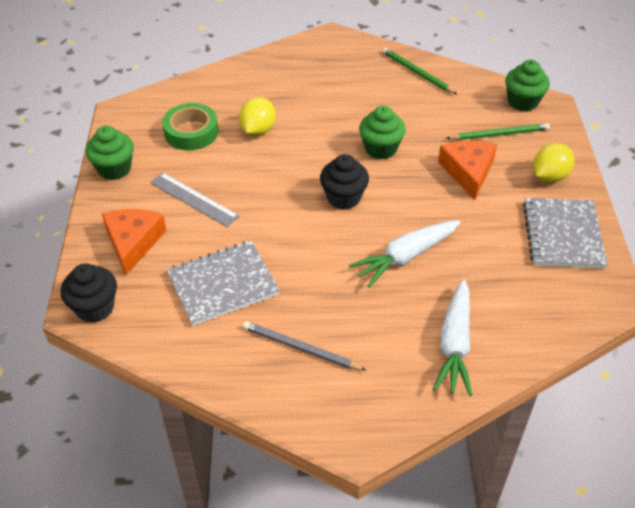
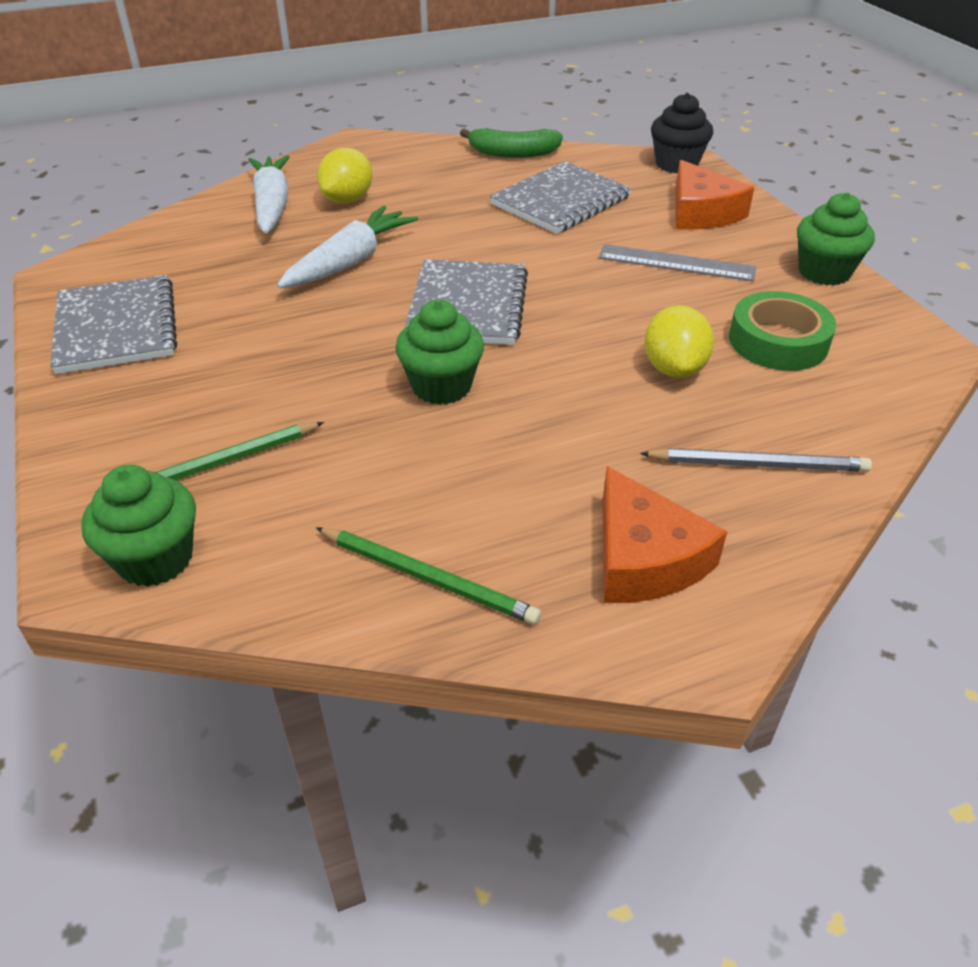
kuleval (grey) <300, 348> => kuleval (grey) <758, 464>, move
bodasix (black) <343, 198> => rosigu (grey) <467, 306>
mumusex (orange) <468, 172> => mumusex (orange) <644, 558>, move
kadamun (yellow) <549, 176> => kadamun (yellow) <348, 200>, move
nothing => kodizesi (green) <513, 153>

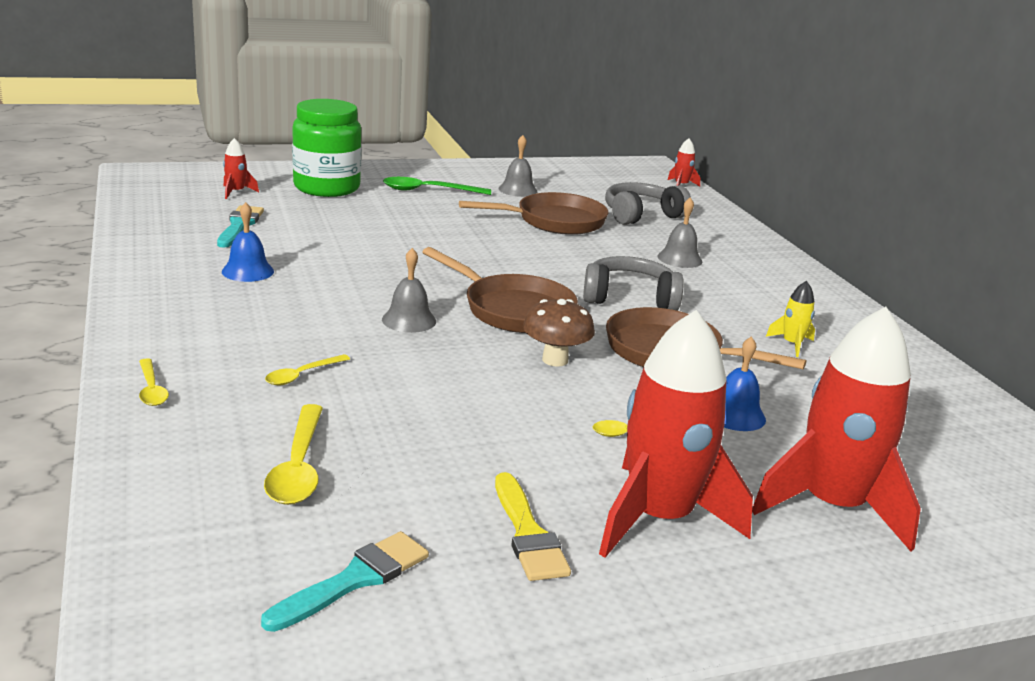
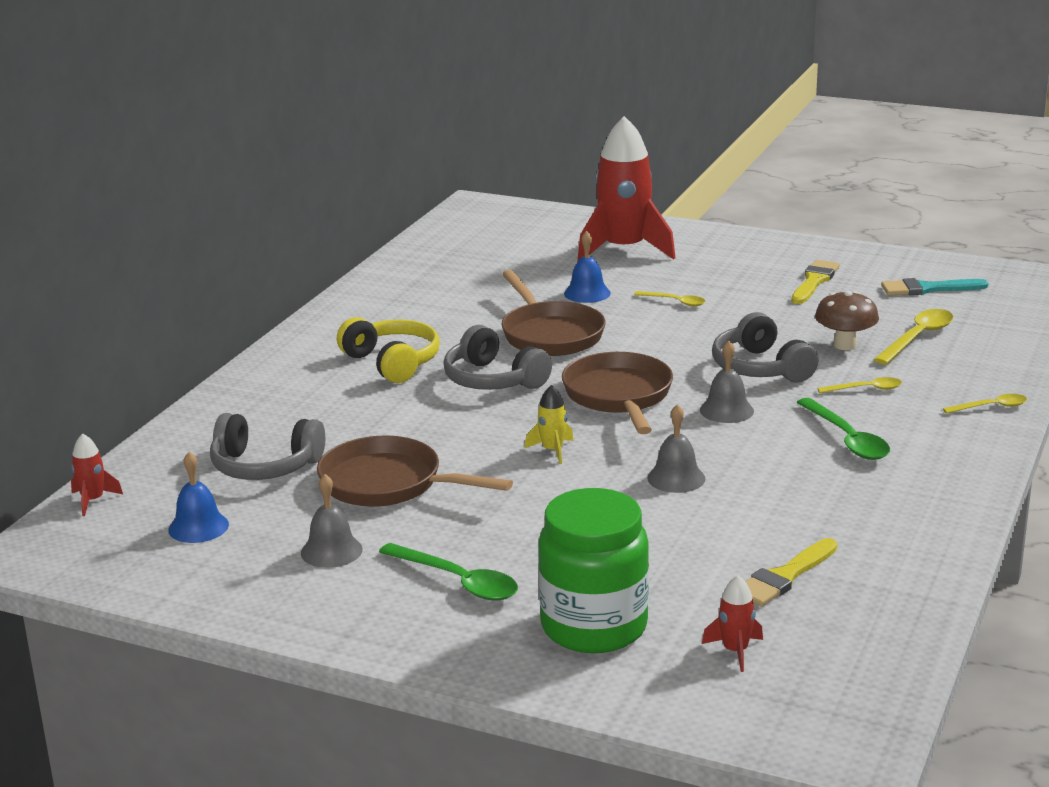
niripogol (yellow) <151, 389> => niripogol (yellow) <991, 407>, 60 degrees clockwise
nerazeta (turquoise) <239, 225> => nerazeta (yellow) <785, 576>
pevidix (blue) <248, 271> => pevidix (blue) <198, 527>, move
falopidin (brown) <555, 360> => falopidin (brown) <845, 345>, move
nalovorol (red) <658, 517> => nothing
pevidix (grey) <679, 259> => pevidix (grey) <676, 478>, move
nalovorol (yellow) <791, 344> => nalovorol (yellow) <552, 450>, move
nothing => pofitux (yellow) <392, 362>
nothing => pofitux (grey) <760, 368>
nothing => niripogol (green) <847, 439>

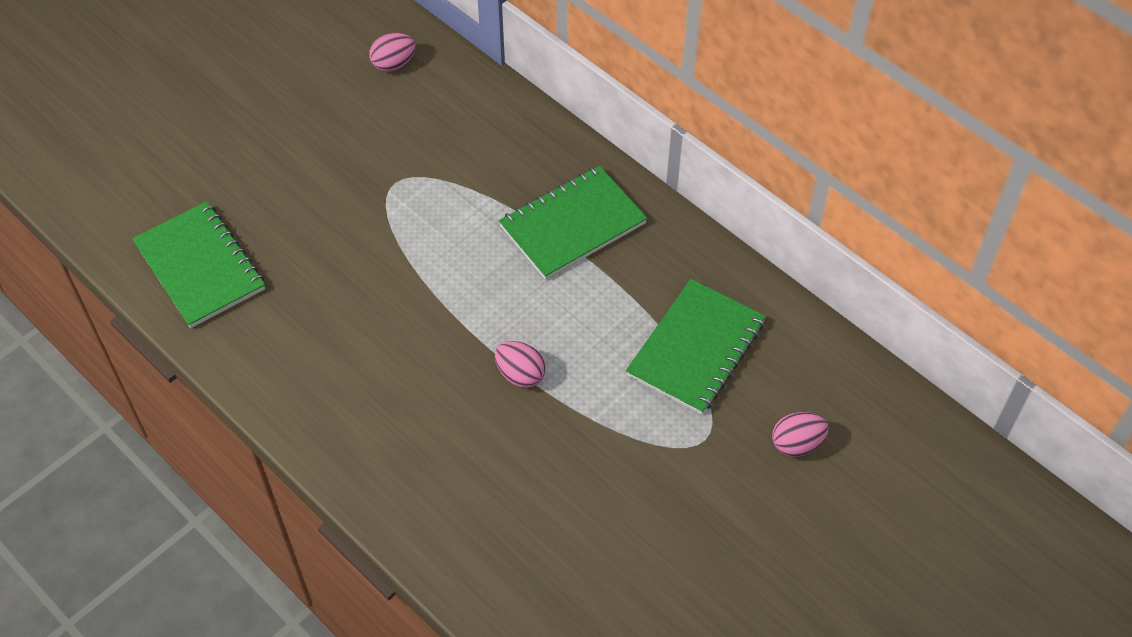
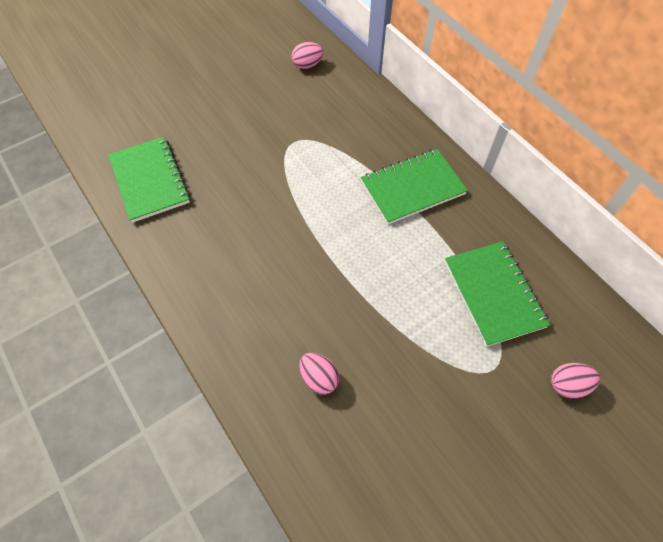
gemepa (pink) <520, 374> => gemepa (pink) <319, 378>, move
rosigu (green) <696, 348> => rosigu (green) <493, 294>, 60 degrees counterclockwise

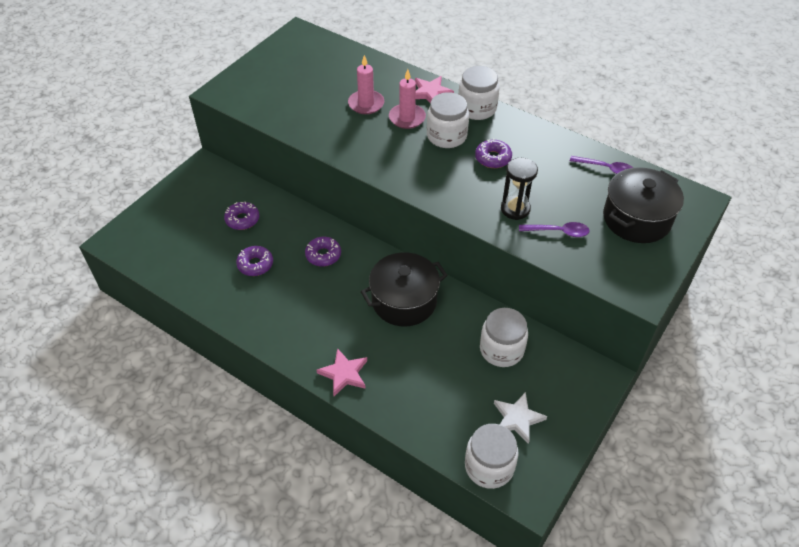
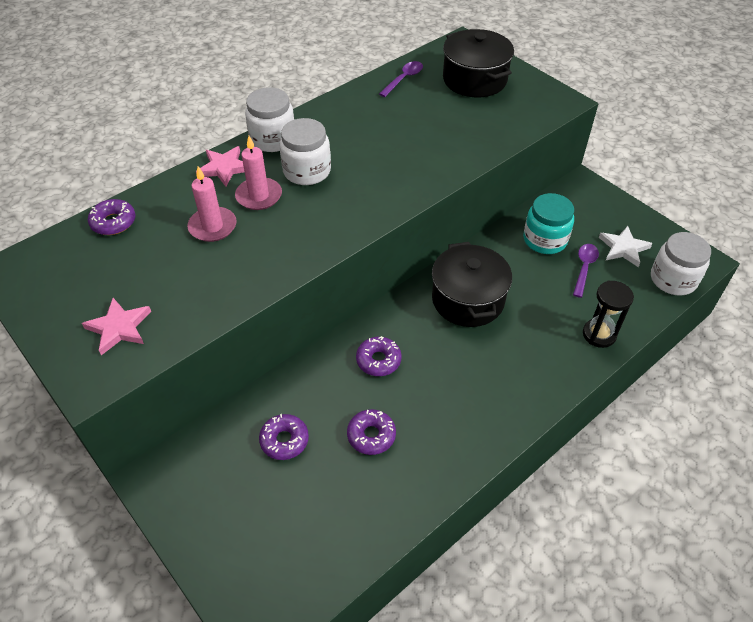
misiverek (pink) <344, 373> => misiverek (pink) <119, 328>, move
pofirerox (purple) <493, 158> => pofirerox (purple) <113, 222>, move
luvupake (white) <501, 349> => luvupake (turquoise) <545, 240>
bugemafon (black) <515, 209> => bugemafon (black) <599, 334>, move
niripogol (purple) <558, 232> => niripogol (purple) <584, 268>, move

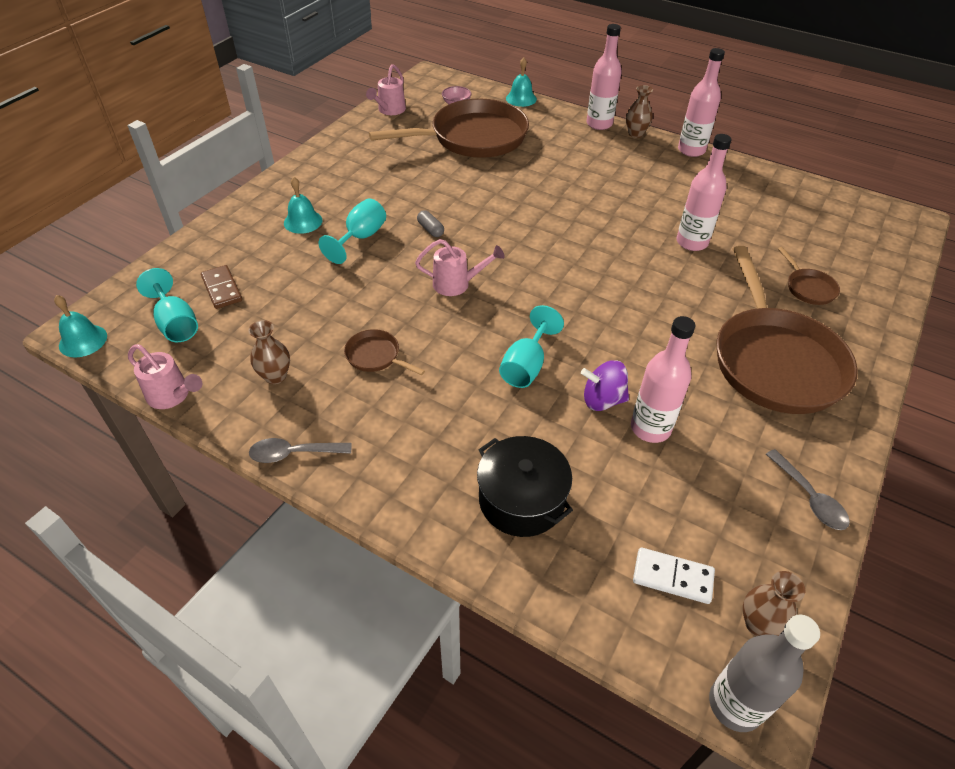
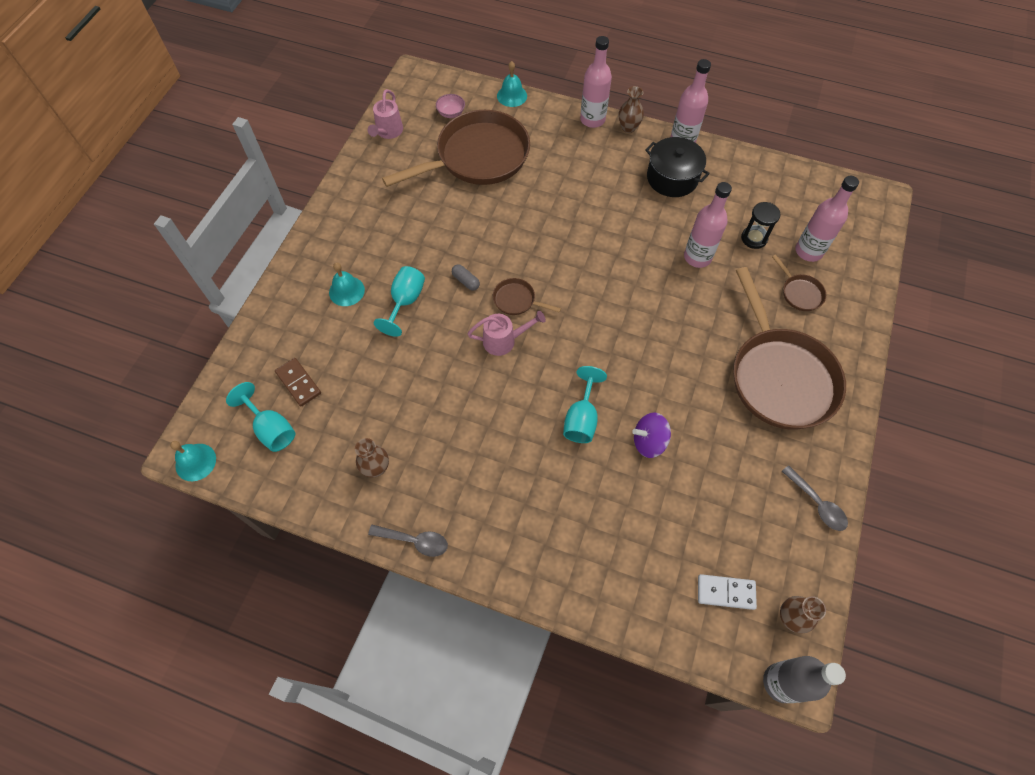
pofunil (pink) <172, 396> => nothing
niripogol (grey) <293, 454> => niripogol (grey) <415, 541>, 150 degrees counterclockwise
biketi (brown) <376, 356> => biketi (brown) <517, 300>, move
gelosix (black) <521, 500> => gelosix (black) <672, 178>, move
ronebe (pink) <650, 428> => ronebe (pink) <808, 251>, move
nothing => bugemafon (black) <754, 238>

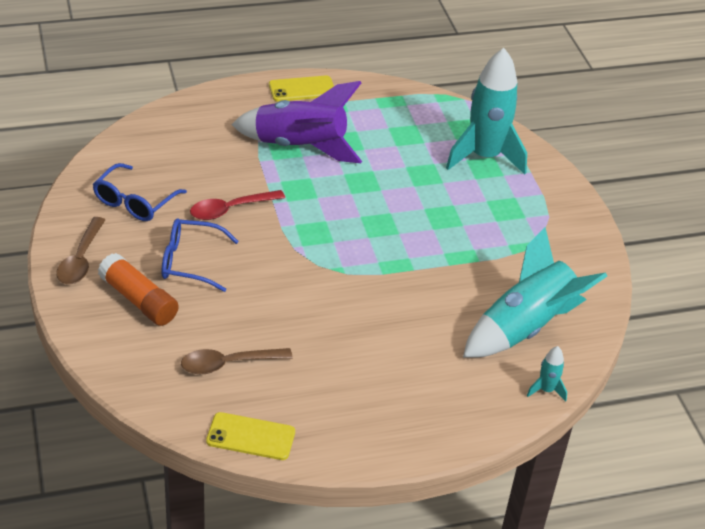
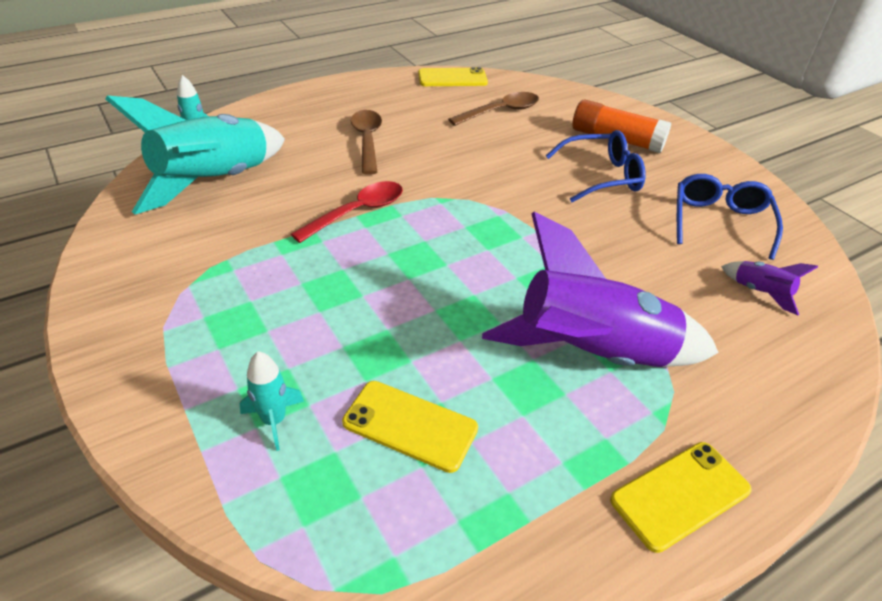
niripogol (brown) <81, 259> => niripogol (brown) <367, 140>, move
niripogol (red) <230, 209> => niripogol (red) <358, 212>, move
nalovorol (turquoise) <485, 157> => nalovorol (turquoise) <274, 420>, x0.42
nothing => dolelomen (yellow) <410, 425>
nothing => nalovorol (purple) <760, 292>

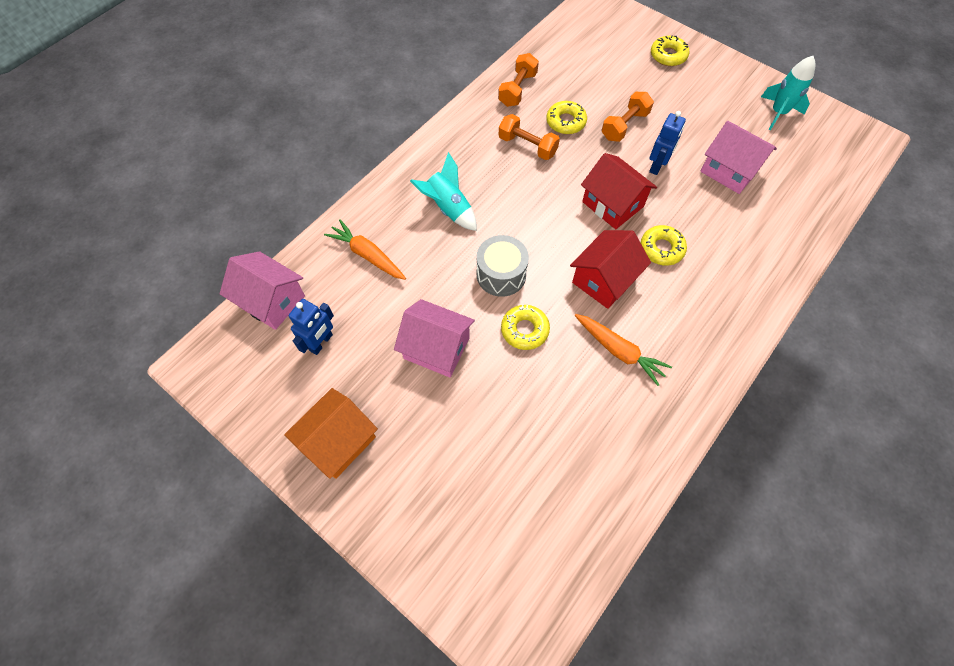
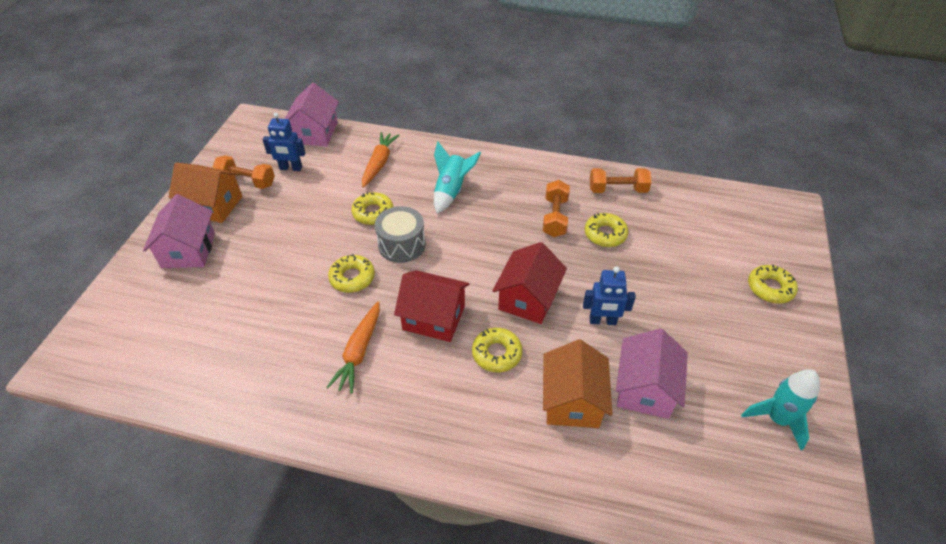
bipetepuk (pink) <436, 348> => bipetepuk (pink) <188, 250>, move
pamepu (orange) <624, 126> => pamepu (orange) <247, 181>, move
nothing => pofirerox (yellow) <373, 213>
nothing => bipetepuk (orange) <572, 401>

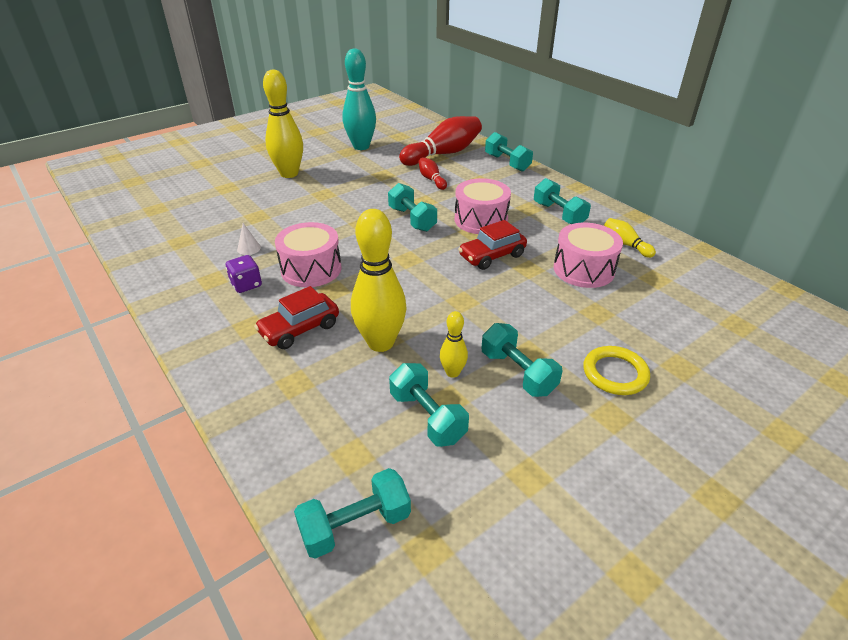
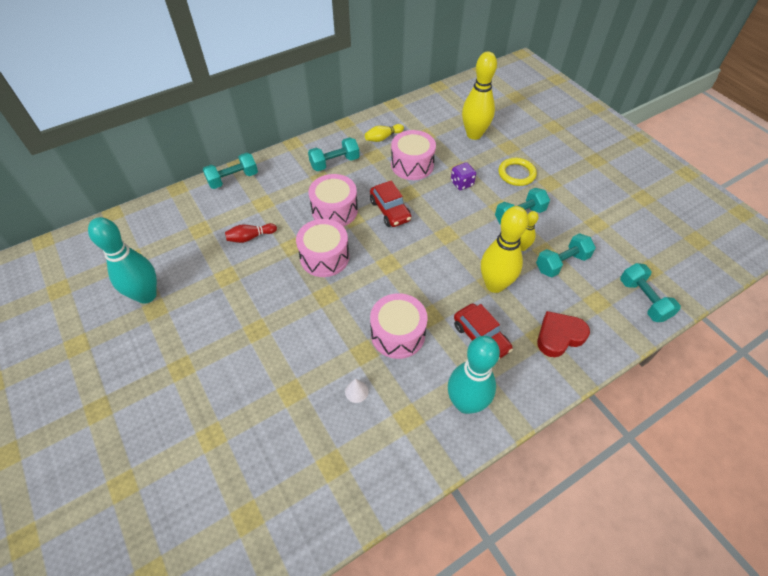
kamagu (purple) <246, 285> => kamagu (purple) <462, 183>, move
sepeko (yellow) <289, 174> => sepeko (yellow) <474, 134>, move
pamepu (turquoise) <412, 219> => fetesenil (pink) <324, 257>
sepeko (red) <443, 154> => nothing
nothing => sepeko (turquoise) <466, 403>
nothing => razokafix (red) <559, 336>

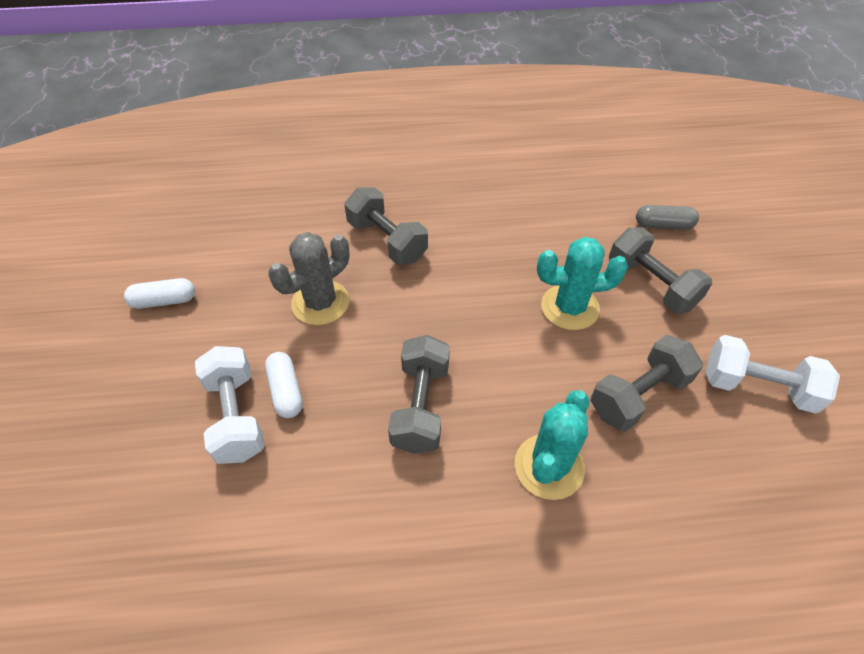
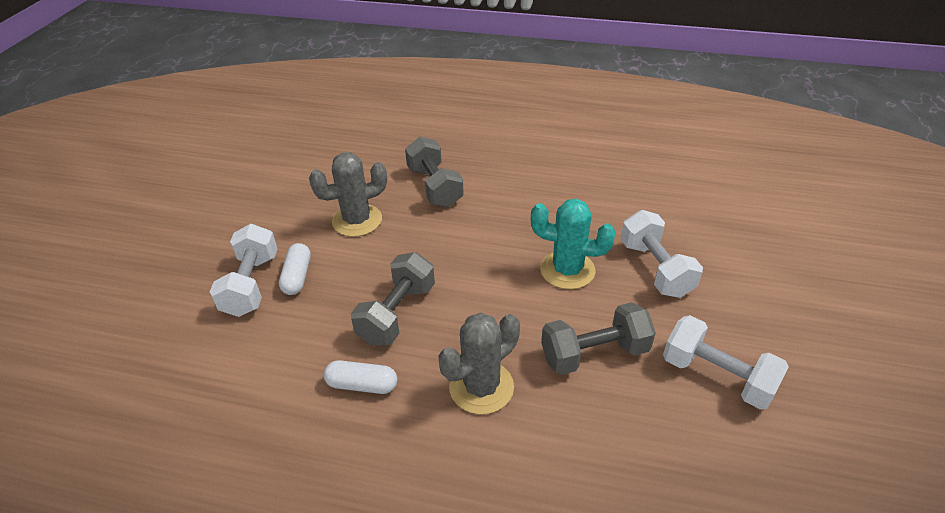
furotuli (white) <164, 301> => furotuli (white) <362, 385>, move
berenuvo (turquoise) <549, 466> => berenuvo (grey) <481, 387>
pamepu (grey) <651, 284> => pamepu (white) <655, 269>
furotuli (grey) <663, 225> => nothing

